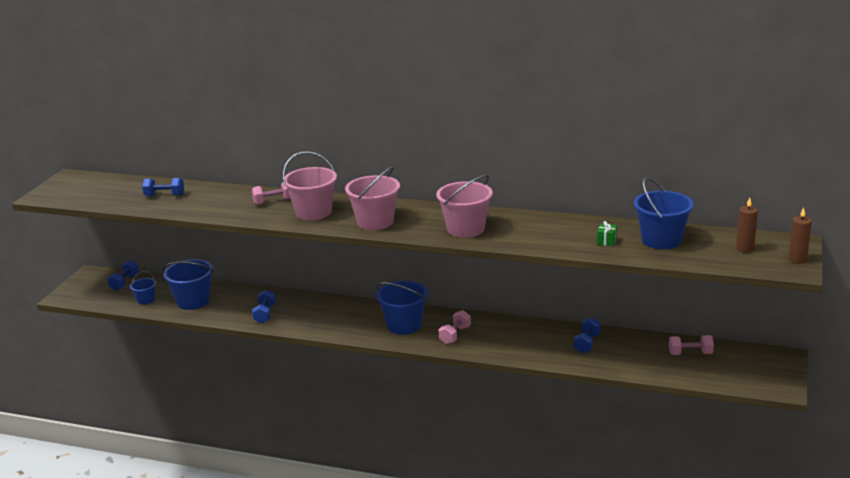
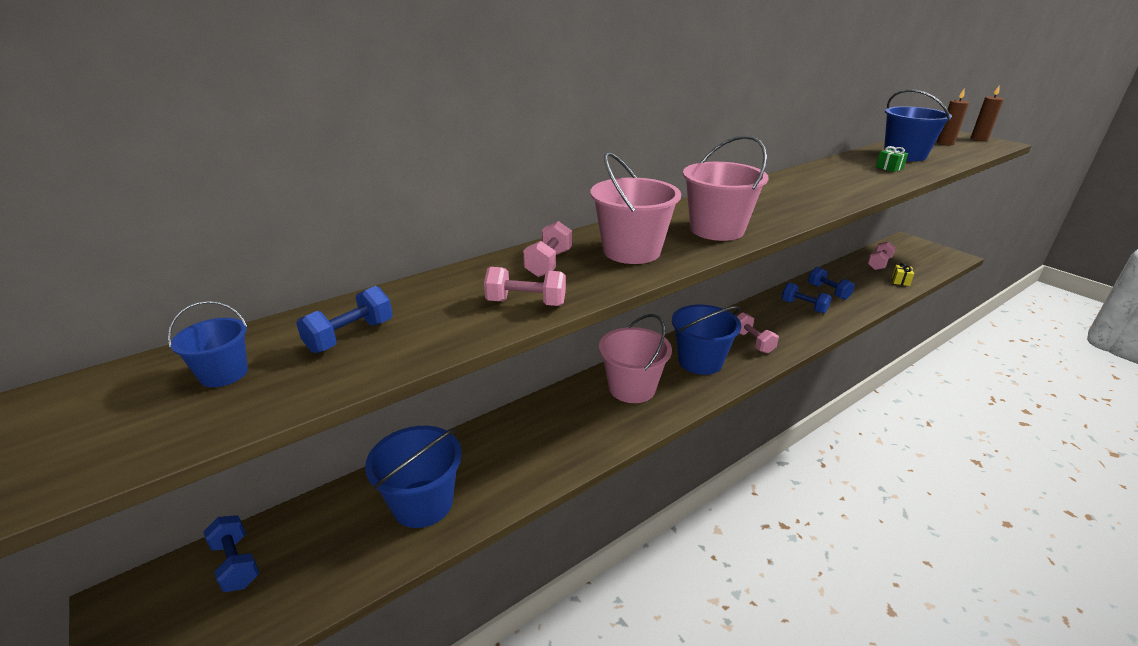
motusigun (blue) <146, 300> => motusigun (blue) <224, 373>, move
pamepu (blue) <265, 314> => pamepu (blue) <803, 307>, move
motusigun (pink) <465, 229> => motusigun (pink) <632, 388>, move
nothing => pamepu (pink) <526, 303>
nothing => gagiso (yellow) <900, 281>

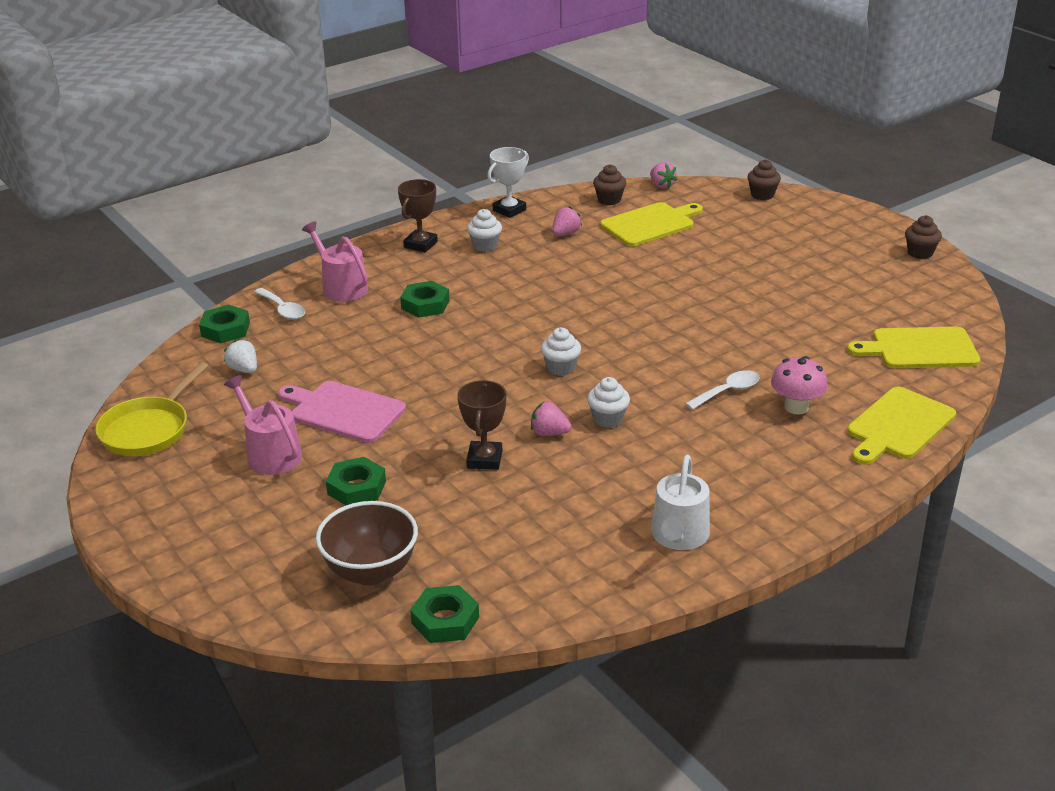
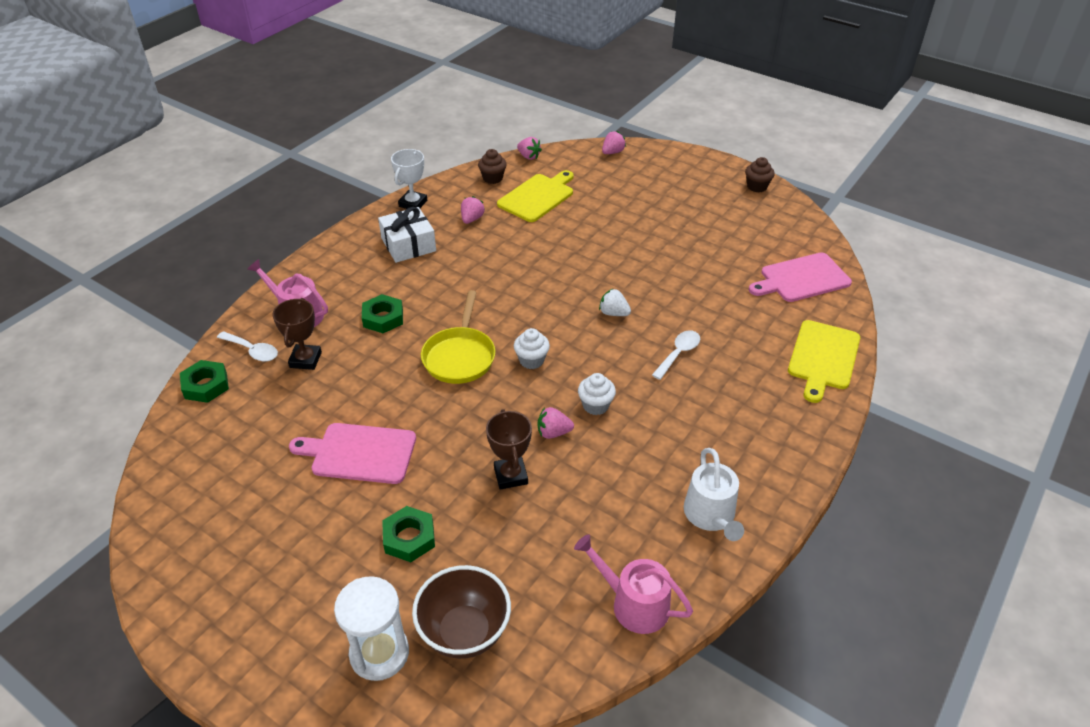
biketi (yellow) <148, 429> => biketi (yellow) <459, 356>, move
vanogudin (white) <244, 369> => vanogudin (white) <613, 313>, move
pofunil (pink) <270, 454> => pofunil (pink) <634, 604>, move
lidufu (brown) <420, 244> => lidufu (brown) <305, 360>, move
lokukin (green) <445, 620> => nothing
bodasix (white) <485, 246> => gagiso (white) <408, 245>
bodasix (brown) <762, 195> => vanogudin (pink) <612, 152>
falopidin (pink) <796, 407> => nothing
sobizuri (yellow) <920, 349> => sobizuri (pink) <801, 278>
nothing => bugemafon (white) <379, 653>

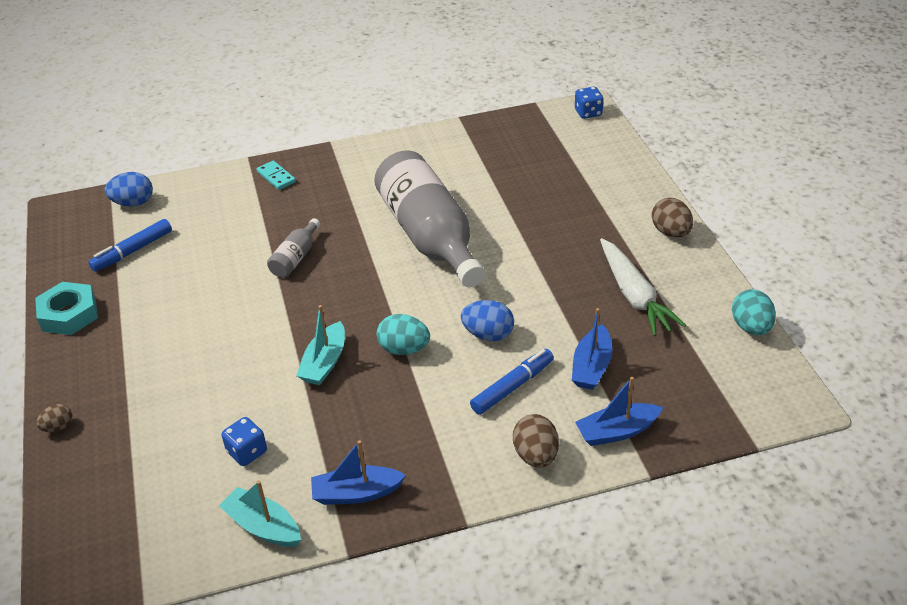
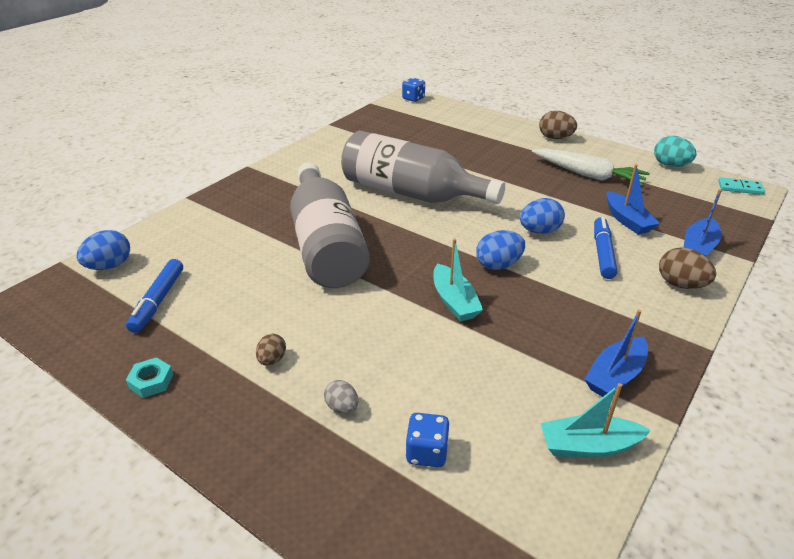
lokukin (turquoise) <69, 314> => lokukin (turquoise) <151, 381>, x0.56
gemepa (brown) <58, 427> => gemepa (brown) <272, 360>, move
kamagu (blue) <247, 452> => kamagu (blue) <426, 452>, move
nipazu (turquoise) <276, 177> => nipazu (turquoise) <740, 188>, move
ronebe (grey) <295, 258> => ronebe (grey) <326, 245>, x2.35
gemepa (turquoise) <404, 349> => gemepa (blue) <498, 265>
nothing => gemepa (grey) <342, 407>

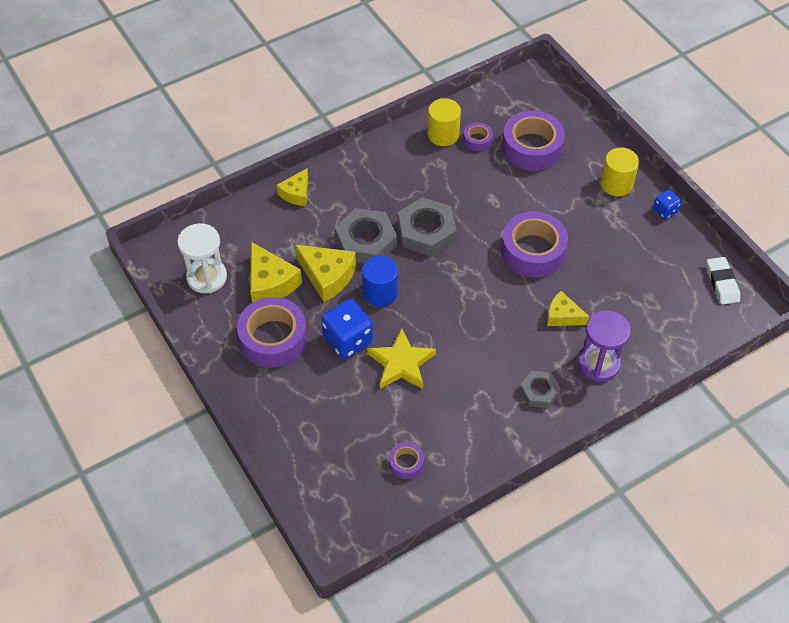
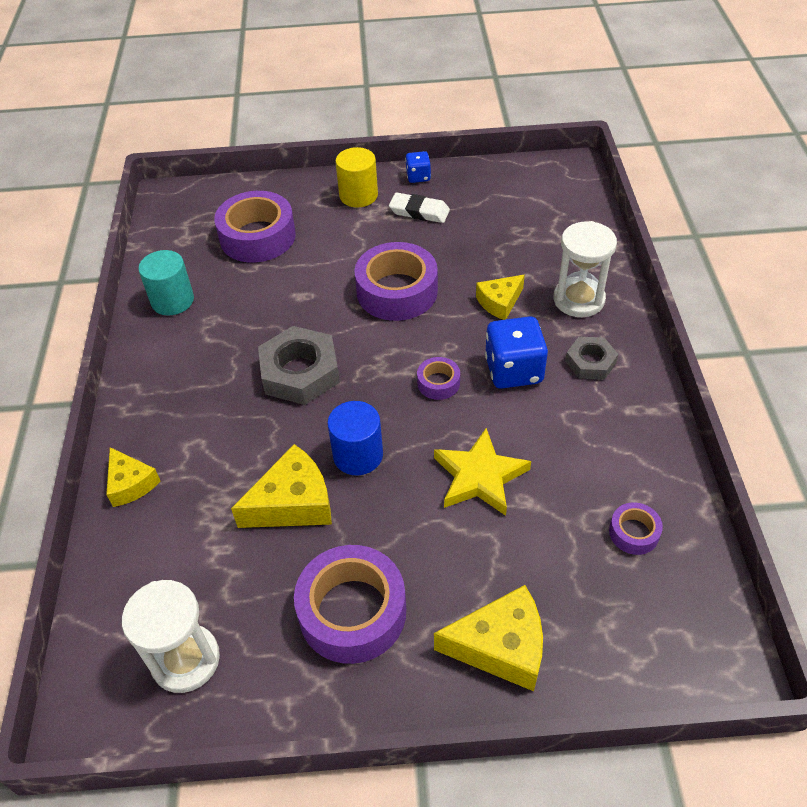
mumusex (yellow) <270, 283> => mumusex (yellow) <501, 647>, move
kamagu (blue) <348, 339> => kamagu (blue) <513, 370>, move
lokukin (grey) <366, 241> => nothing
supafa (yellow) <443, 134> => supafa (turquoise) <172, 300>
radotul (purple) <477, 140> => radotul (purple) <438, 383>, move
bugemafon (purple) <598, 364> => bugemafon (white) <579, 299>
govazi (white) <722, 283> => govazi (white) <419, 211>, move

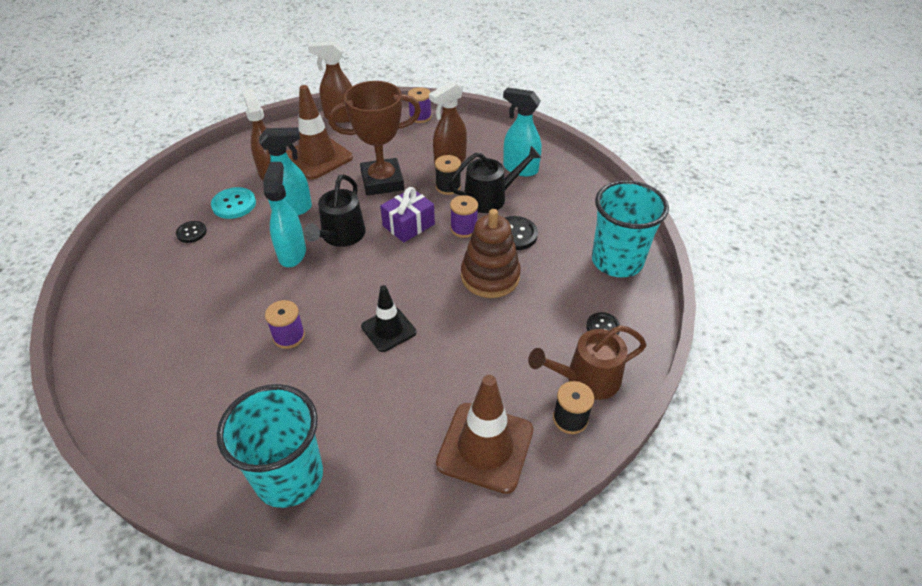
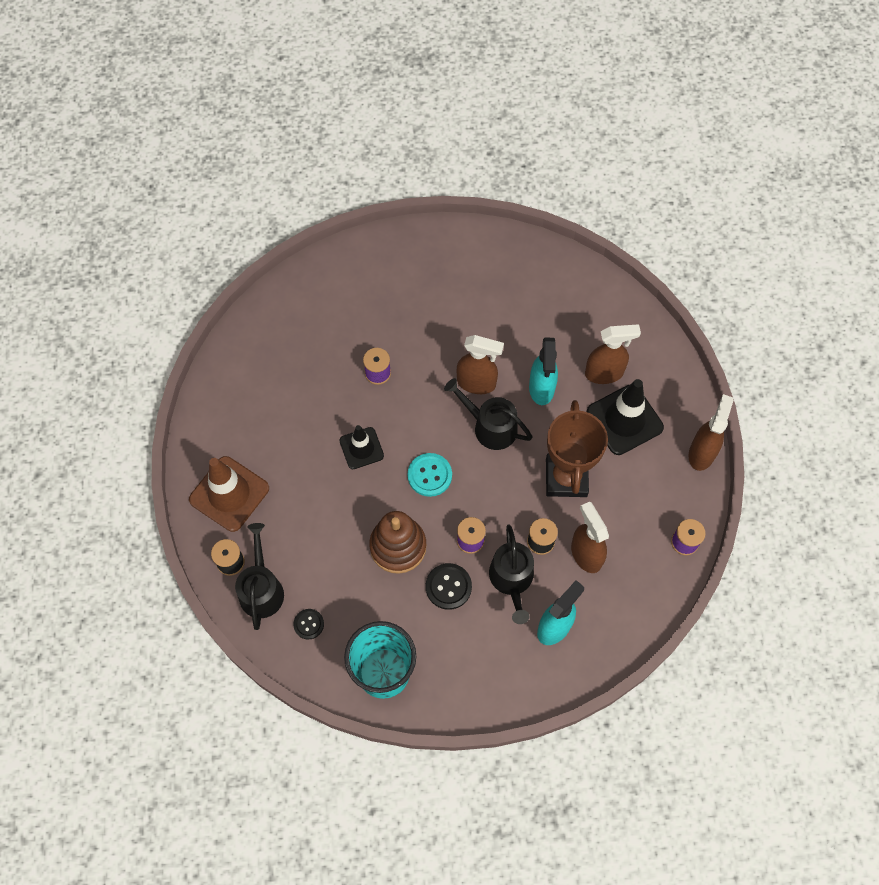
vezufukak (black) <191, 233> => nothing
vezufukak (turquoise) <234, 204> => vezufukak (turquoise) <429, 475>, move
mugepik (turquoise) <289, 477> => nothing
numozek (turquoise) <292, 253> => numozek (brown) <477, 383>
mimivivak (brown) <317, 157> => mimivivak (black) <624, 420>
gagiso (purple) <408, 225> => nothing
pofunil (brown) <587, 379> => pofunil (black) <261, 589>

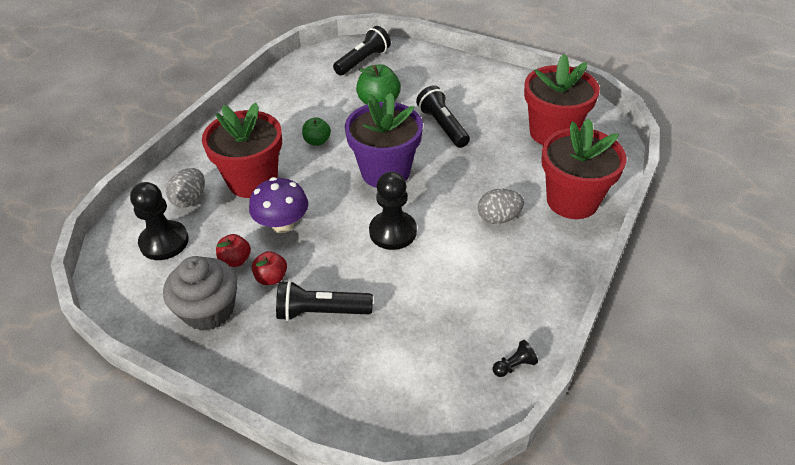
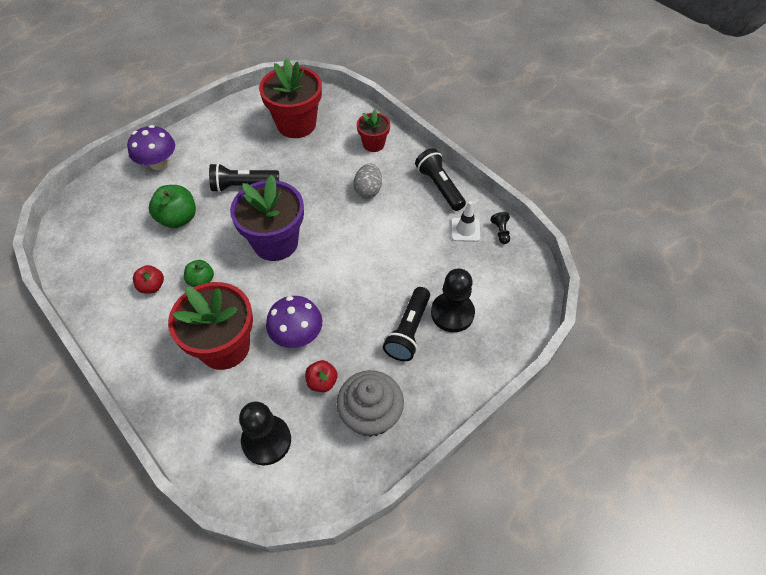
gemepa (grey) <190, 199> => nothing
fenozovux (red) <271, 278> => fenozovux (red) <152, 286>, move
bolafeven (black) <363, 61> => bolafeven (black) <439, 187>, move
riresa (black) <393, 232> => riresa (black) <452, 313>, move
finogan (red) <572, 201> => finogan (red) <373, 144>, x0.54
nothing => falopidin (purple) <158, 163>
nothing => mimivivak (white) <465, 230>

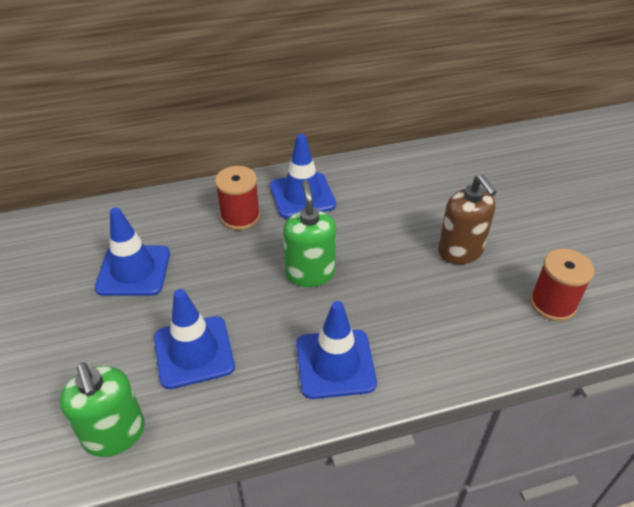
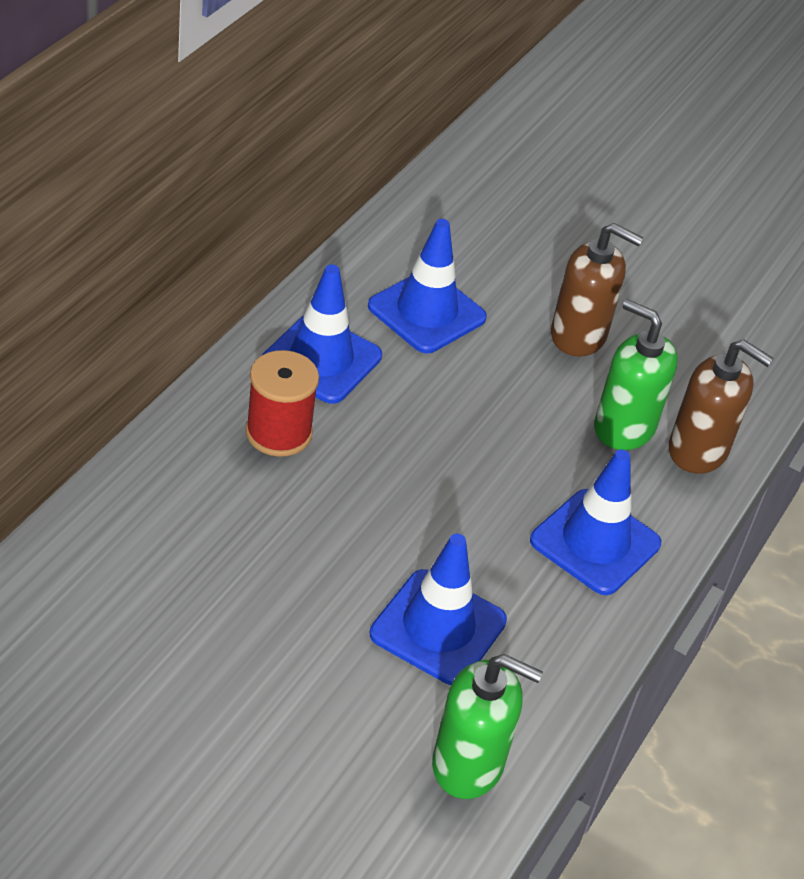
mimivivak (blue) <134, 271> => mimivivak (blue) <426, 312>, move
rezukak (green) <310, 273> => rezukak (green) <623, 427>, move
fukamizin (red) <552, 303> => nothing
nothing => rezukak (brown) <698, 451>

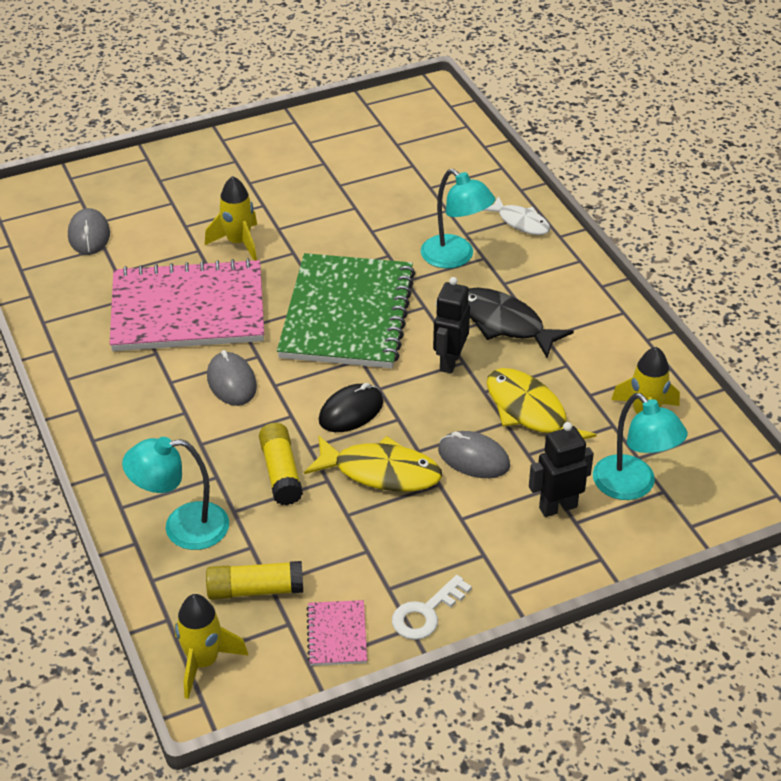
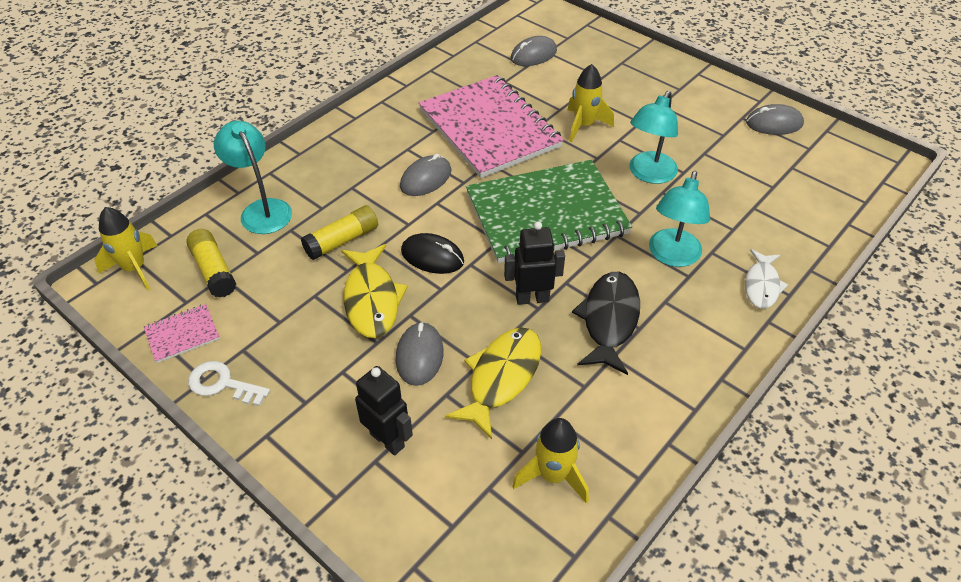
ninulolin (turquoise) <632, 486> => ninulolin (turquoise) <648, 174>, move
nothing => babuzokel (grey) <774, 123>

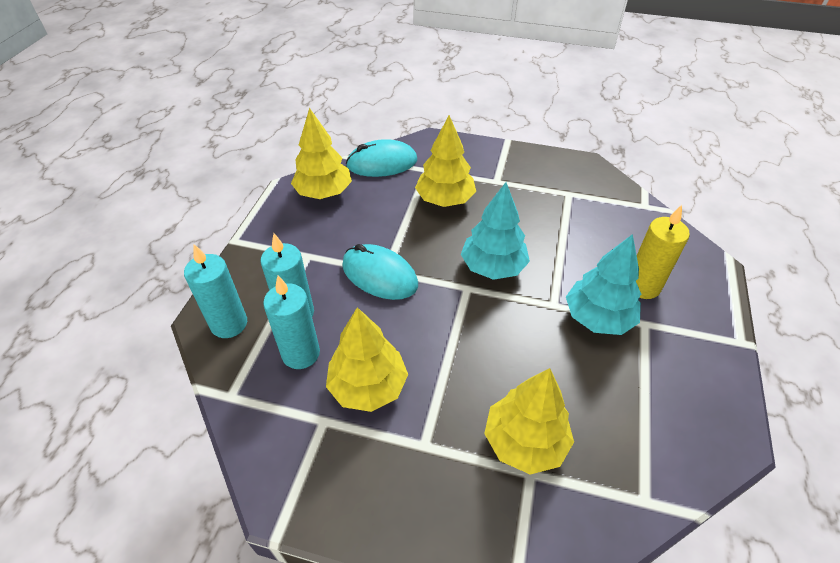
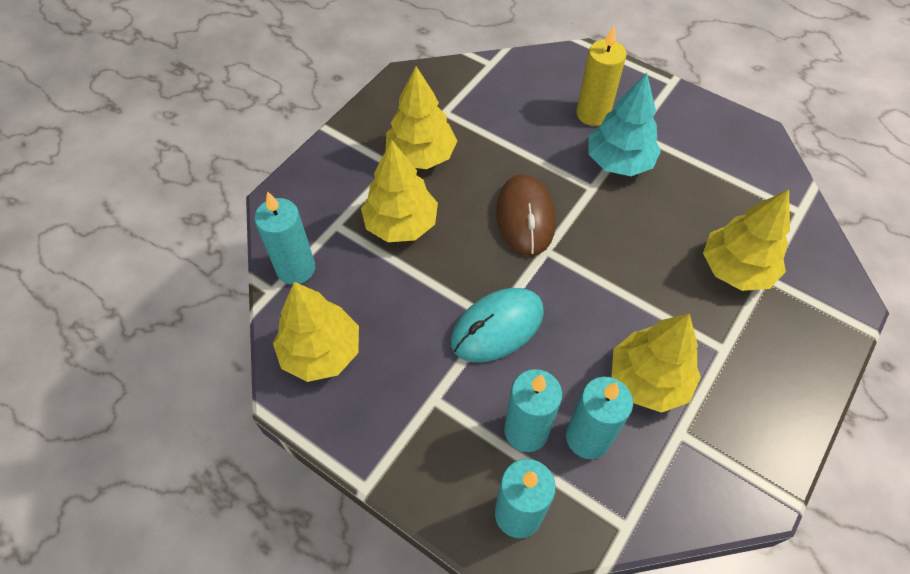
babuzokel (turquoise) <382, 163> => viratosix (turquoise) <296, 268>
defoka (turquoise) <493, 267> => babuzokel (brown) <525, 217>
nothing => defoka (yellow) <421, 155>

